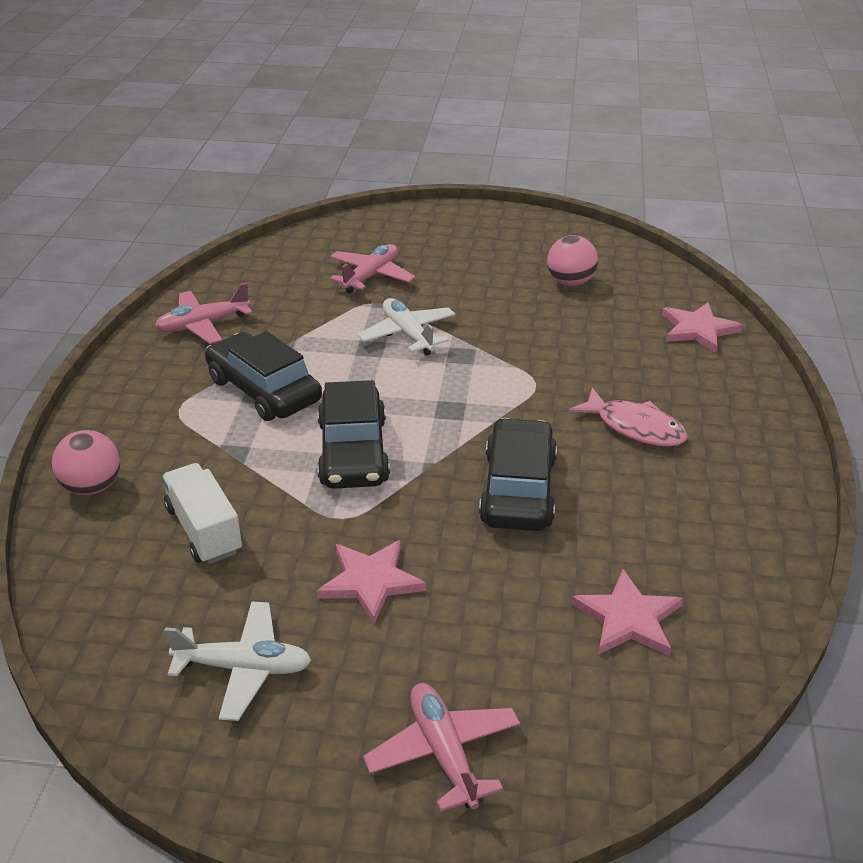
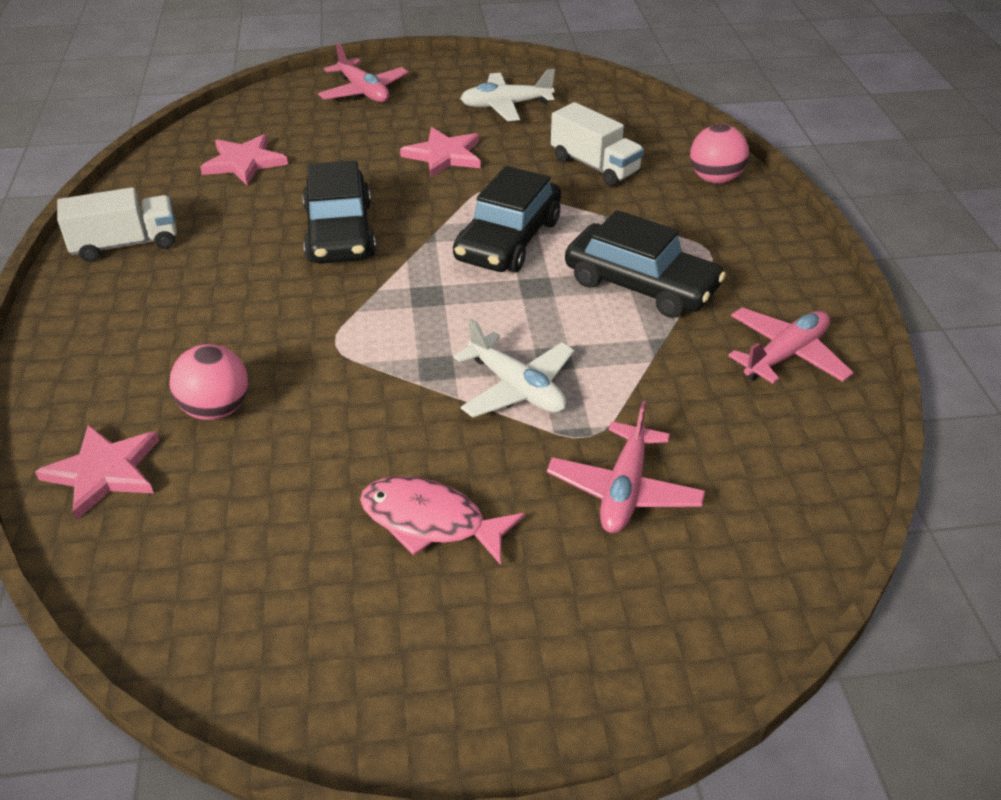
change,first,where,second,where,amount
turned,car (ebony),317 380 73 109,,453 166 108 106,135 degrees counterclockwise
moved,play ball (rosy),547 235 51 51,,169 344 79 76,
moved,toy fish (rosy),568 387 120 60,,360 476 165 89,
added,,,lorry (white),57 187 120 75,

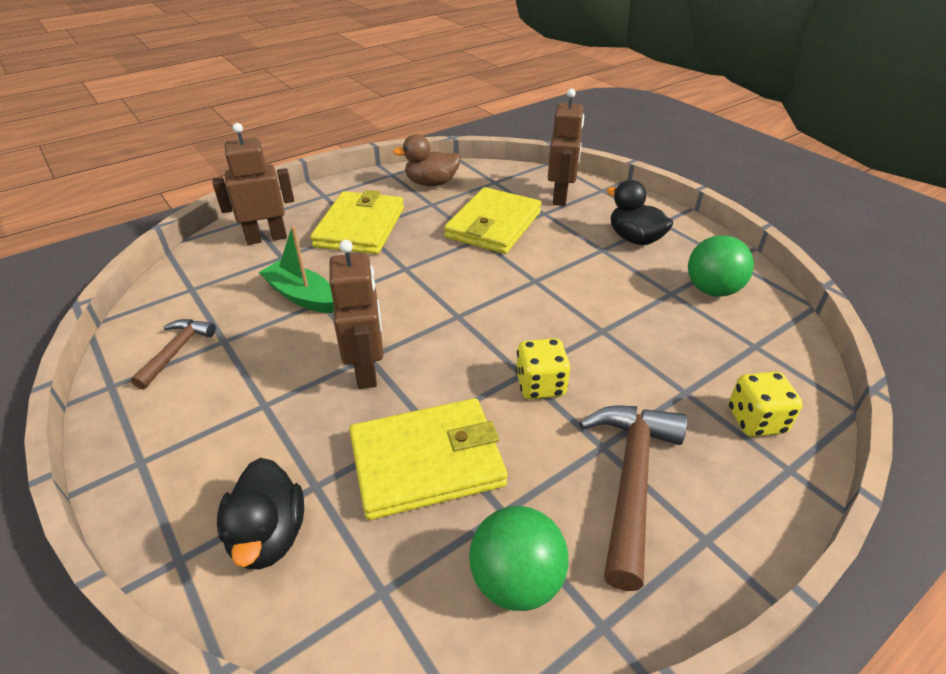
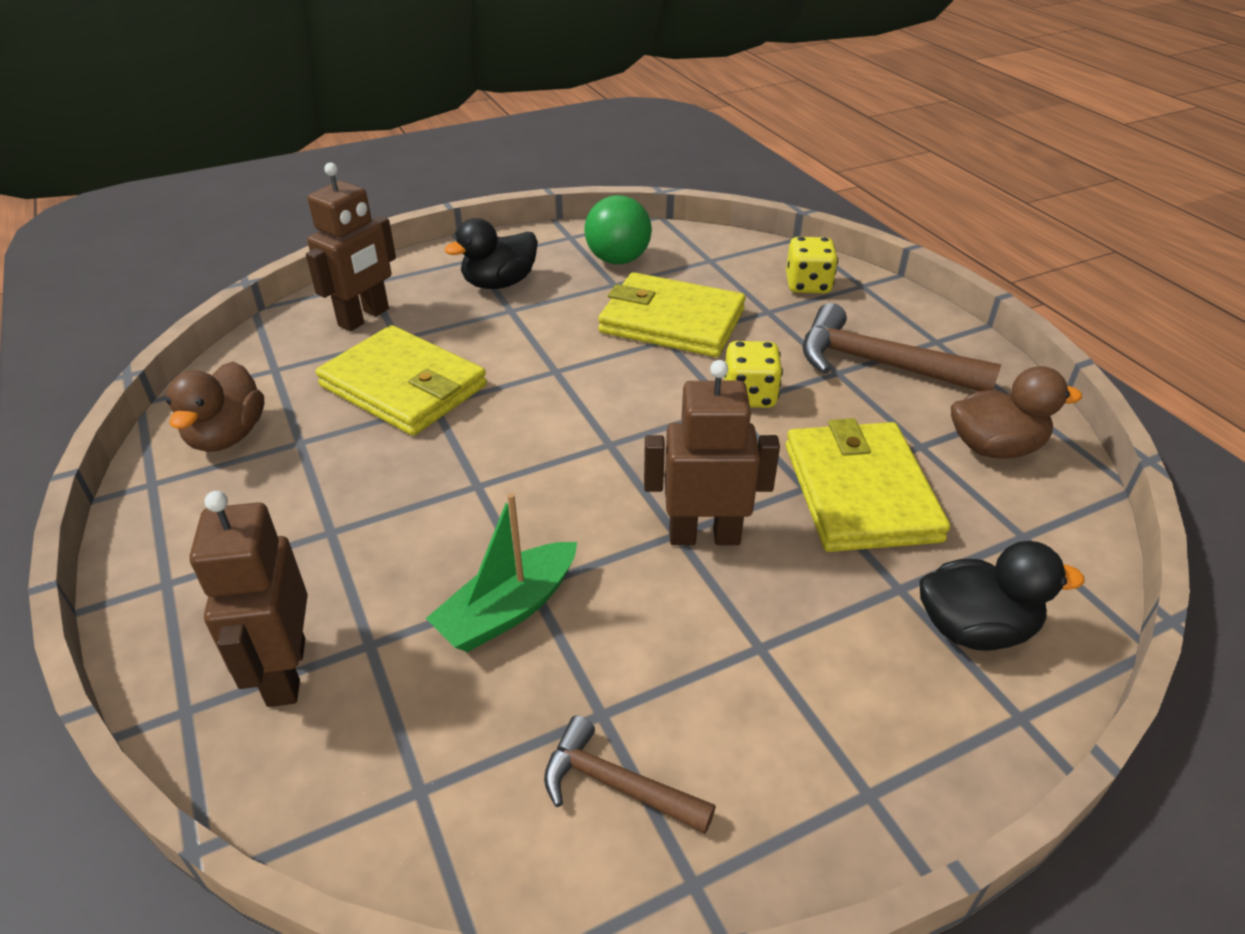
change,first,where,second,where,amount
moved,card wallet (bright yellow),310 190 94 64,,598 272 148 85,
replaced,play ball (leaf-green),469 506 99 105,rubber duck (brown),951 366 131 92,
turned,robot (brown),548 88 36 118,,306 163 90 168,105 degrees clockwise

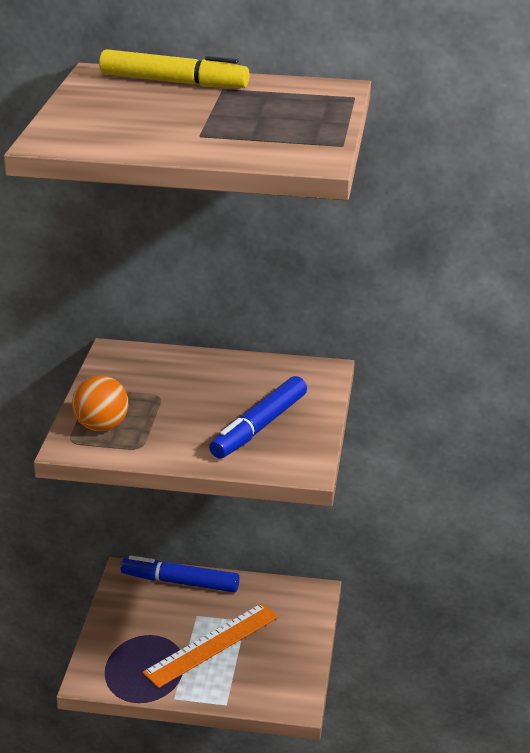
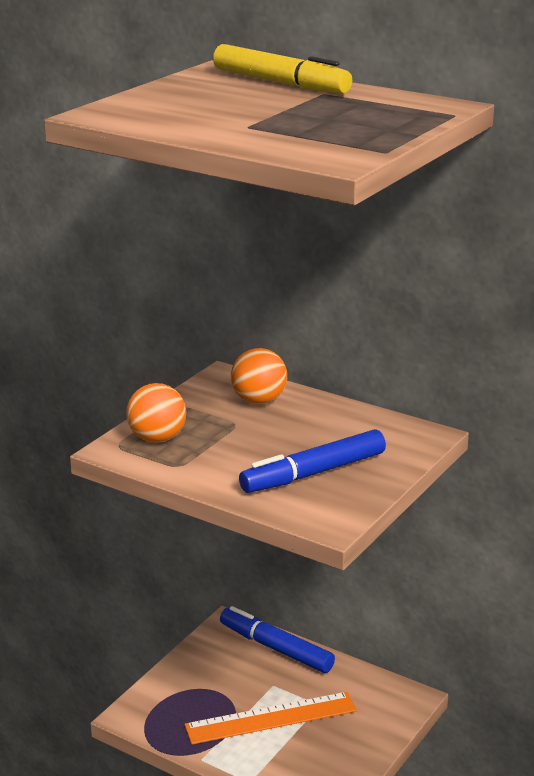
change,first,where,second,where,amount
added,,,play ball (bright orange),231 348 56 57,

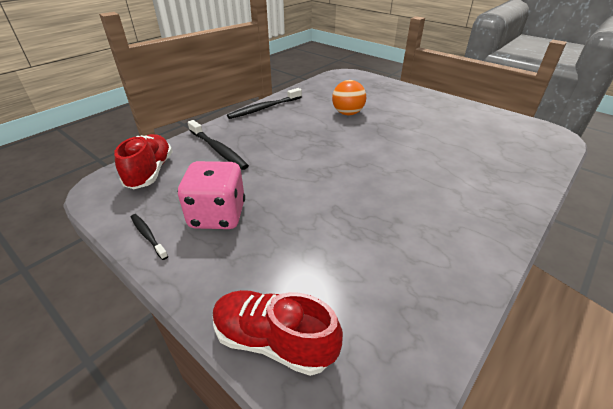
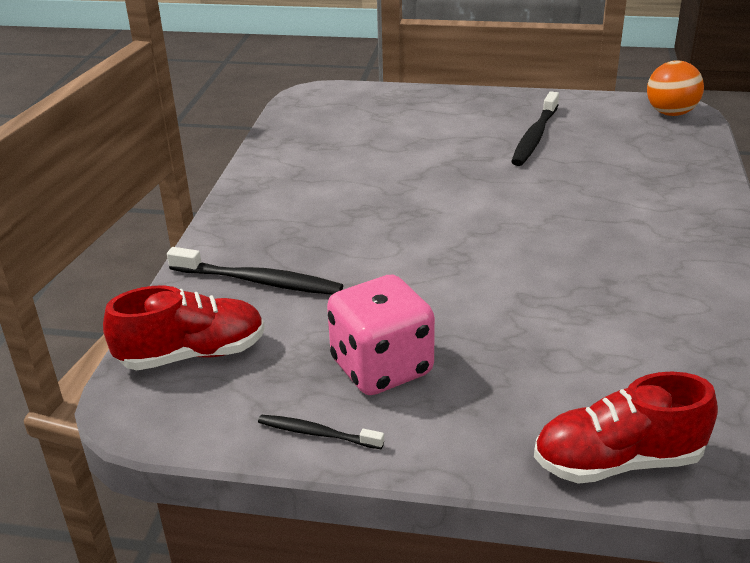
change,first,where,second,where,amount
turned,shoe (scarlet),114 134 59 55,,103 286 162 84,105 degrees clockwise
moved,dental brush (ebony),227 88 75 31,,511 91 48 75,
moved,play ball (bright orange),332 80 34 35,,647 60 57 56,

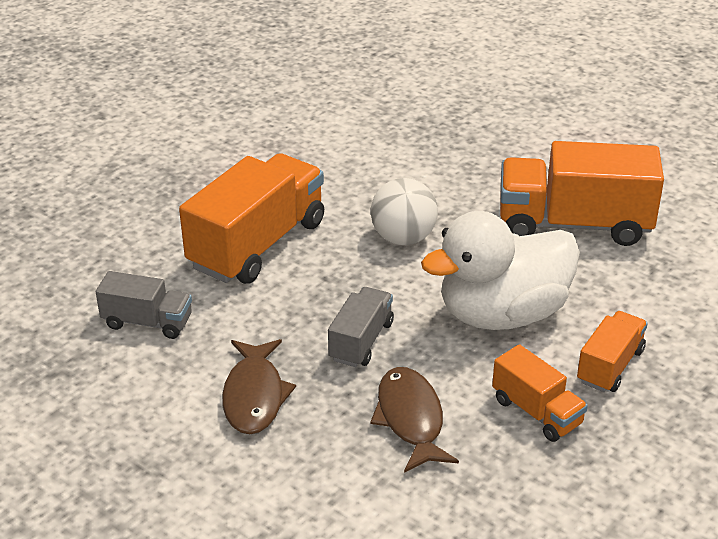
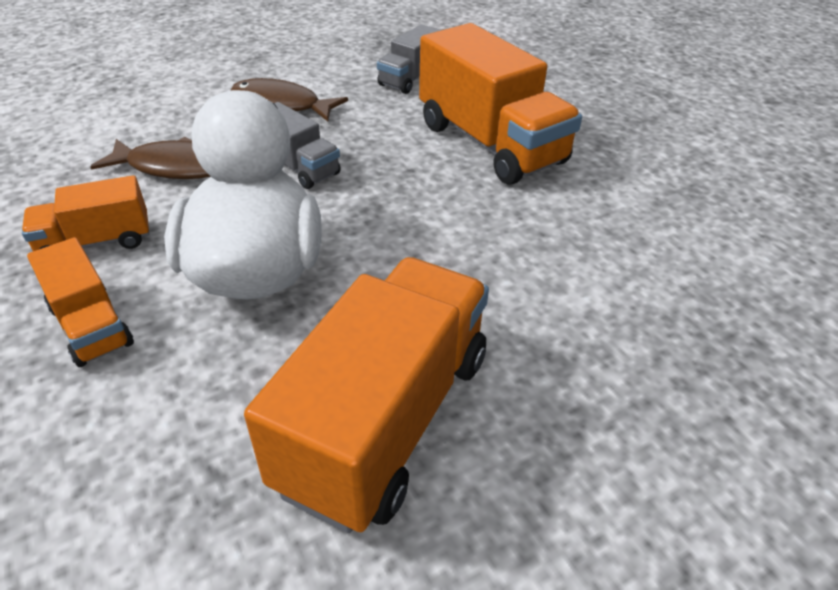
change,first,where,second,where,amount
removed,play ball (white),371 178 67 67,,,

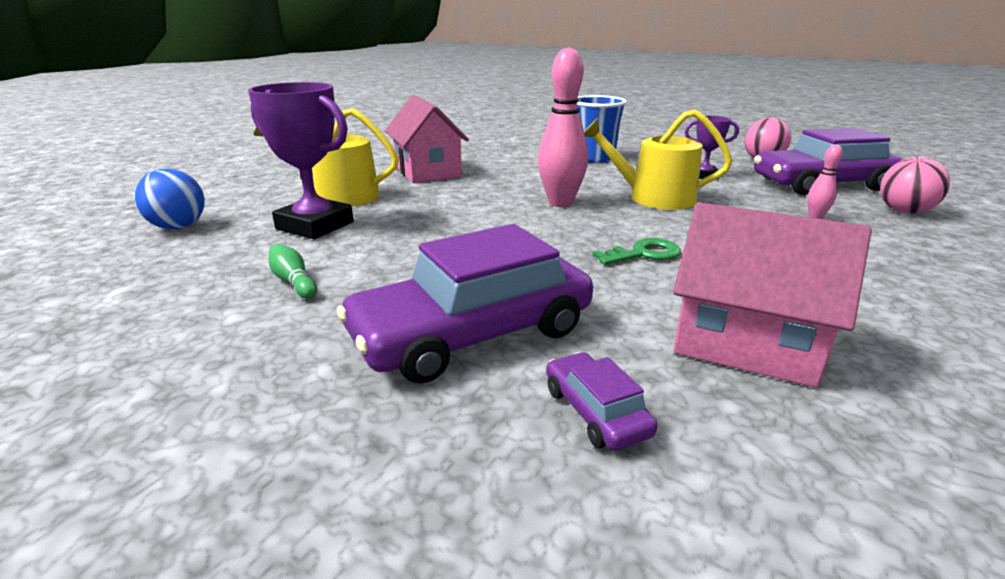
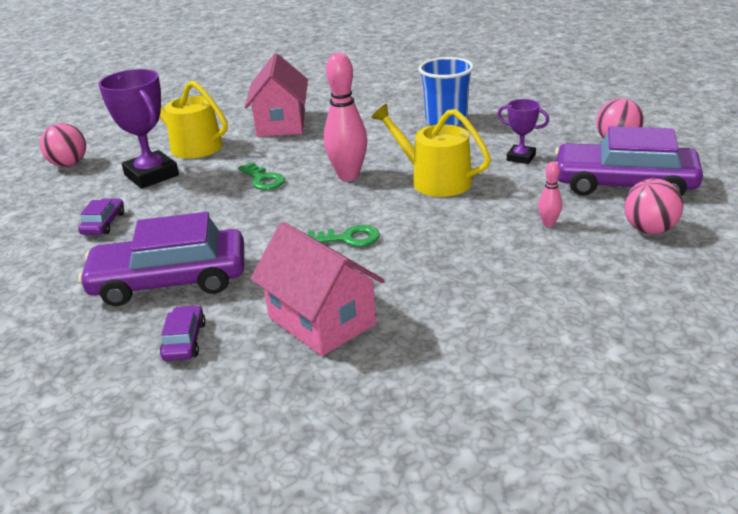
change,first,where,second,where,amount
recoloured,play ball (cobalt),134 168 71 61,play ball (rosy),40 123 46 44,
replaced,bowling pin (leaf-green),269 244 48 55,car (royal purple),78 198 46 37,
added,,,door key (leaf-green),238 162 47 28,

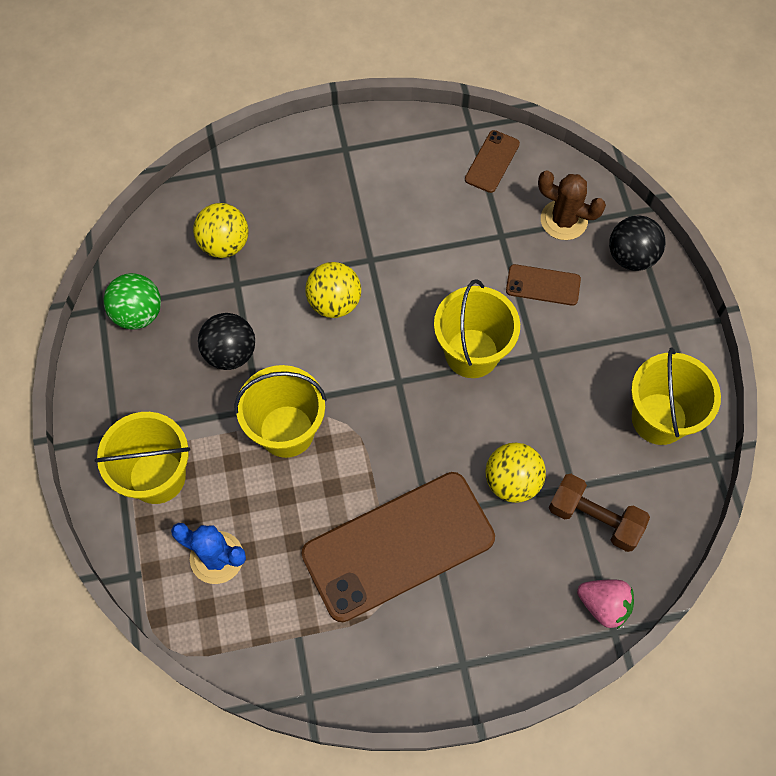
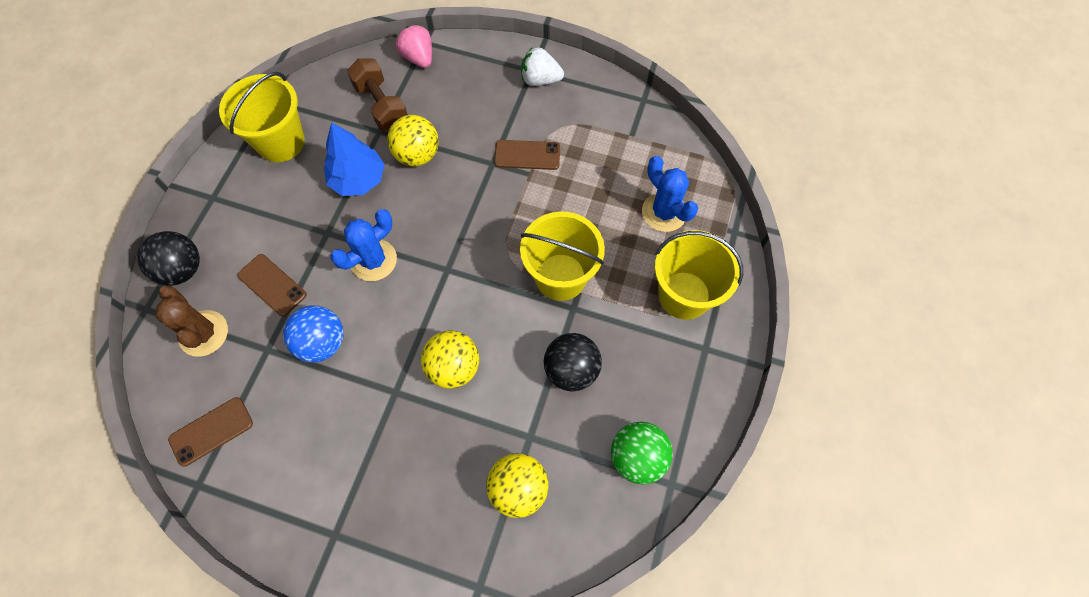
change,first,where,second,where,amount
resized,smartphone (brown),301 472 194 150,,494 140 66 30,x0.44
replaced,pail (bright yellow),434 279 86 99,saguaro cactus (cobalt),330 209 67 72,
added,,,play ball (cobalt),283 305 61 58,
added,,,tree (cobalt),324 122 61 74,
added,,,berry (white),521 47 43 39,

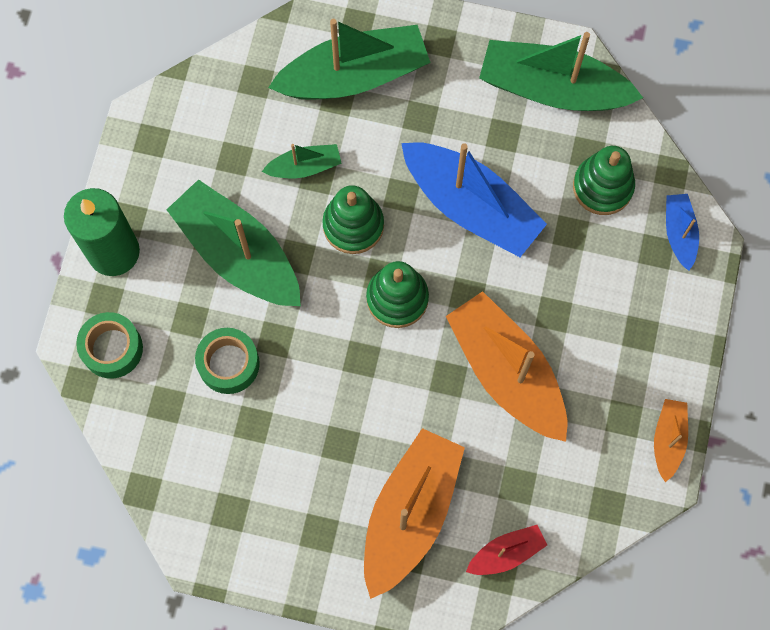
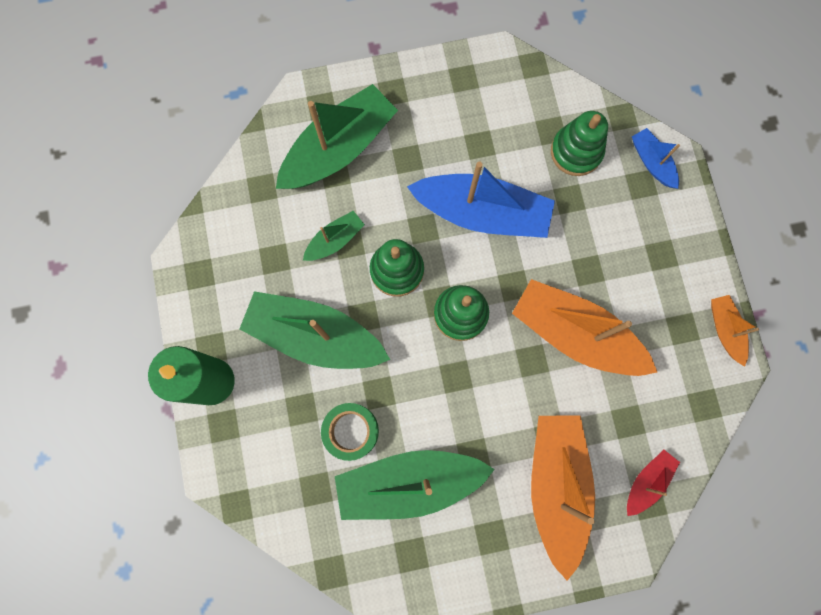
change,first,where,second,where,amount
removed,tape (leaf-green),76 312 67 67,,,
moved,sailboat (leaf-green),479 32 164 79,,335 450 160 70,

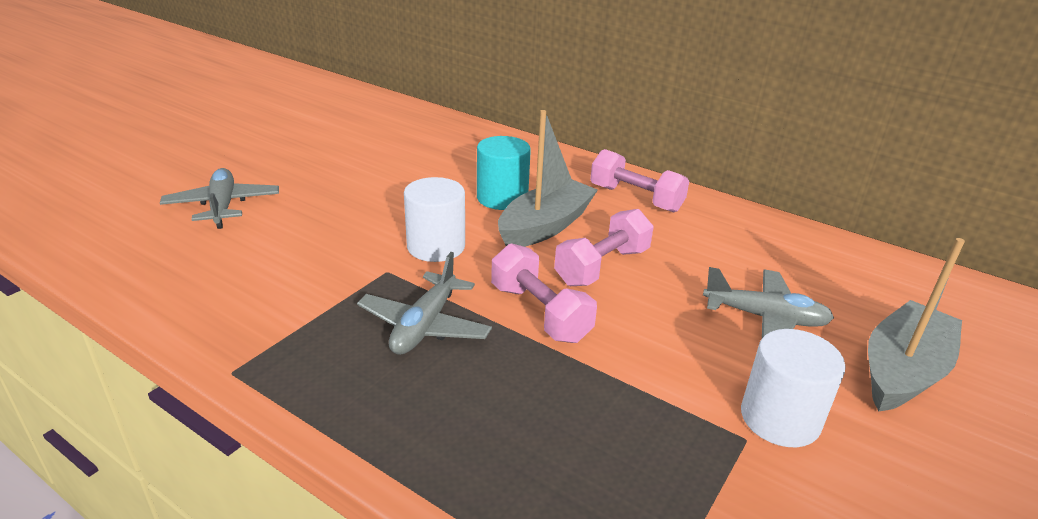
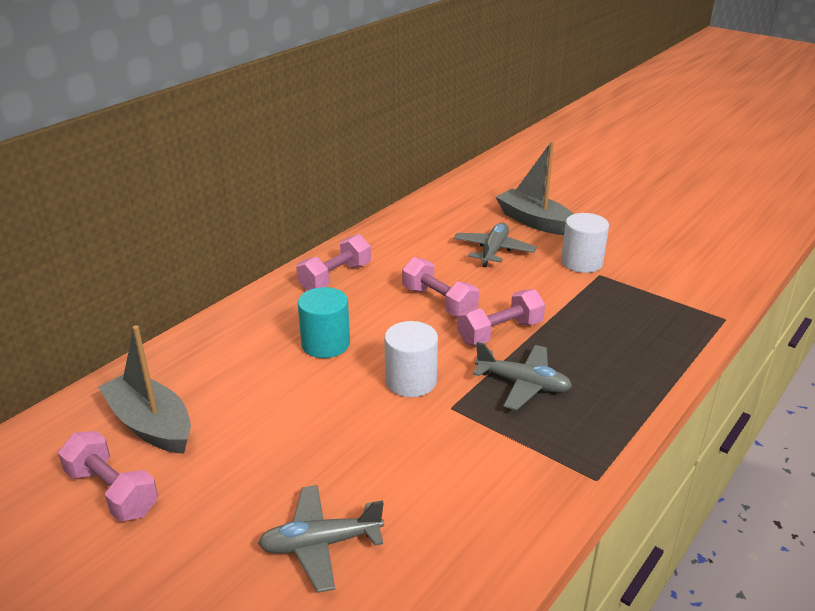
change,first,where,second,where,amount
moved,sailboat (grey),498 110 100 137,,98 325 93 129,
added,,,dumbbell (rosy),58 431 100 91,

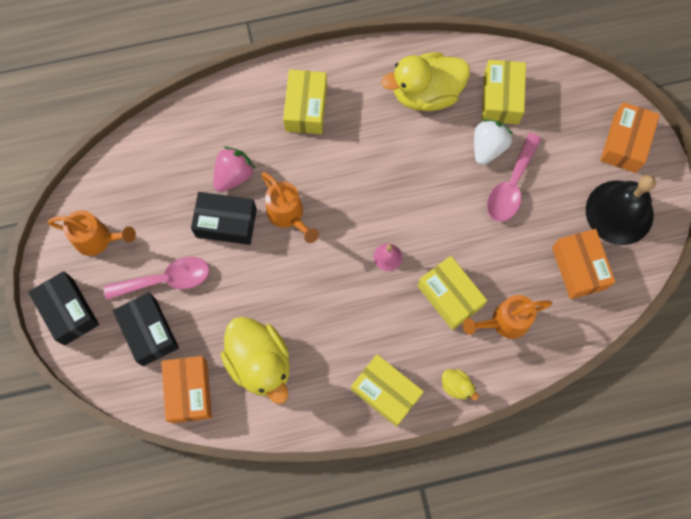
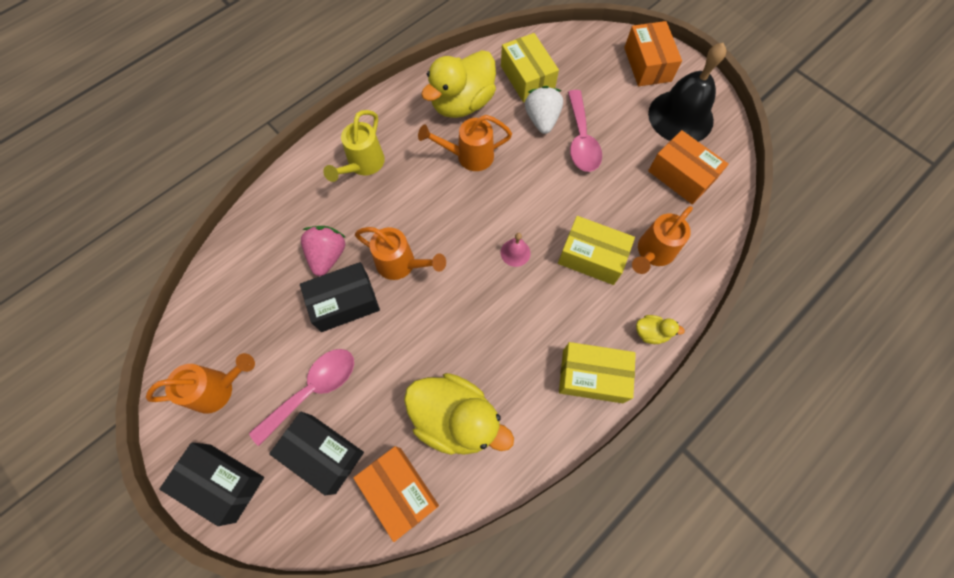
change,first,where,second,where,amount
replaced,parcel (bright yellow),283 69 44 65,watering pot (bright yellow),323 110 62 72,
added,,,watering pot (bright orange),418 115 94 56,

